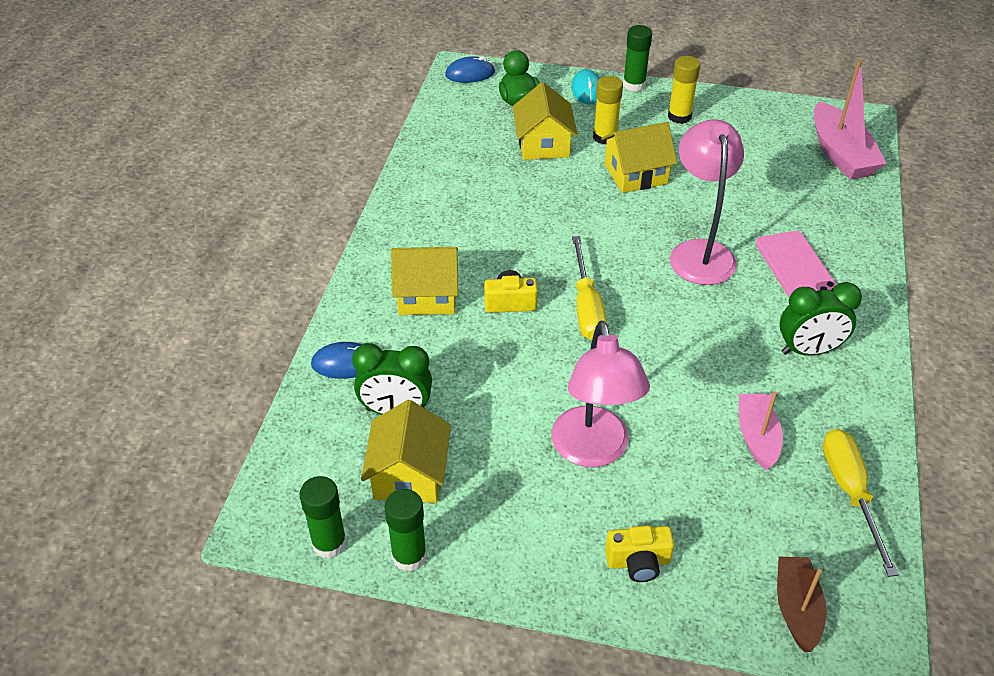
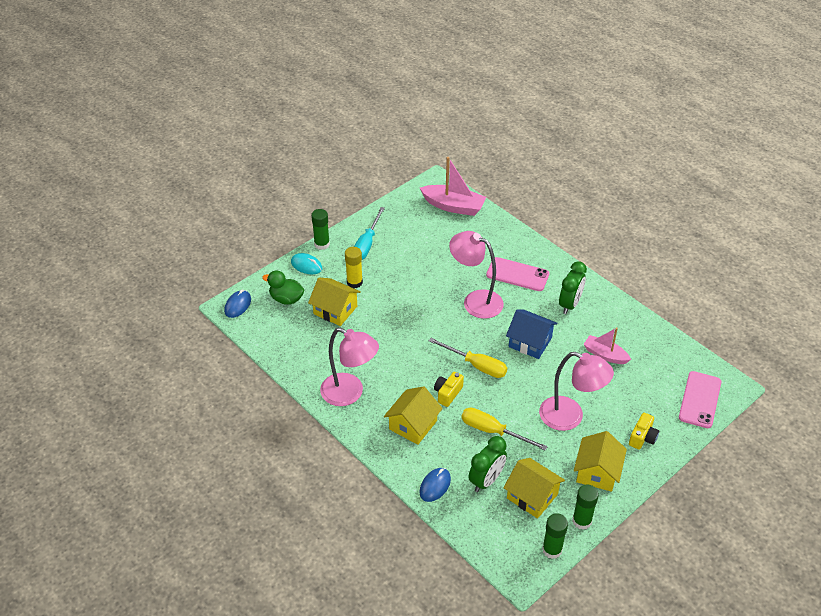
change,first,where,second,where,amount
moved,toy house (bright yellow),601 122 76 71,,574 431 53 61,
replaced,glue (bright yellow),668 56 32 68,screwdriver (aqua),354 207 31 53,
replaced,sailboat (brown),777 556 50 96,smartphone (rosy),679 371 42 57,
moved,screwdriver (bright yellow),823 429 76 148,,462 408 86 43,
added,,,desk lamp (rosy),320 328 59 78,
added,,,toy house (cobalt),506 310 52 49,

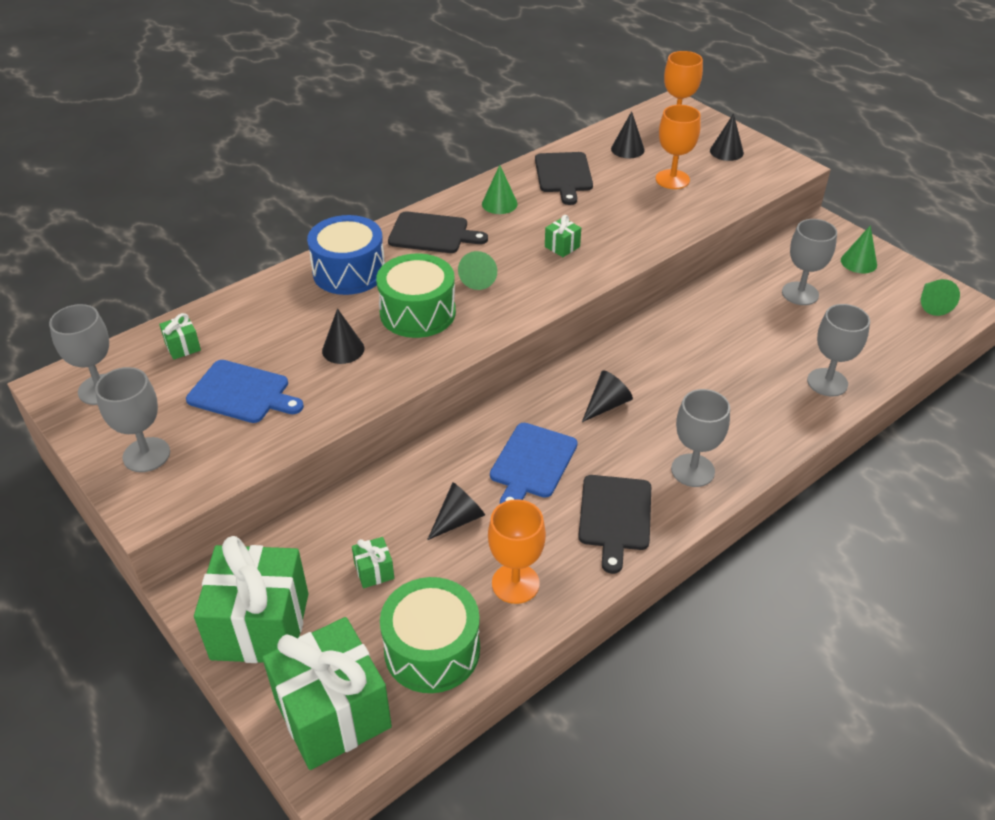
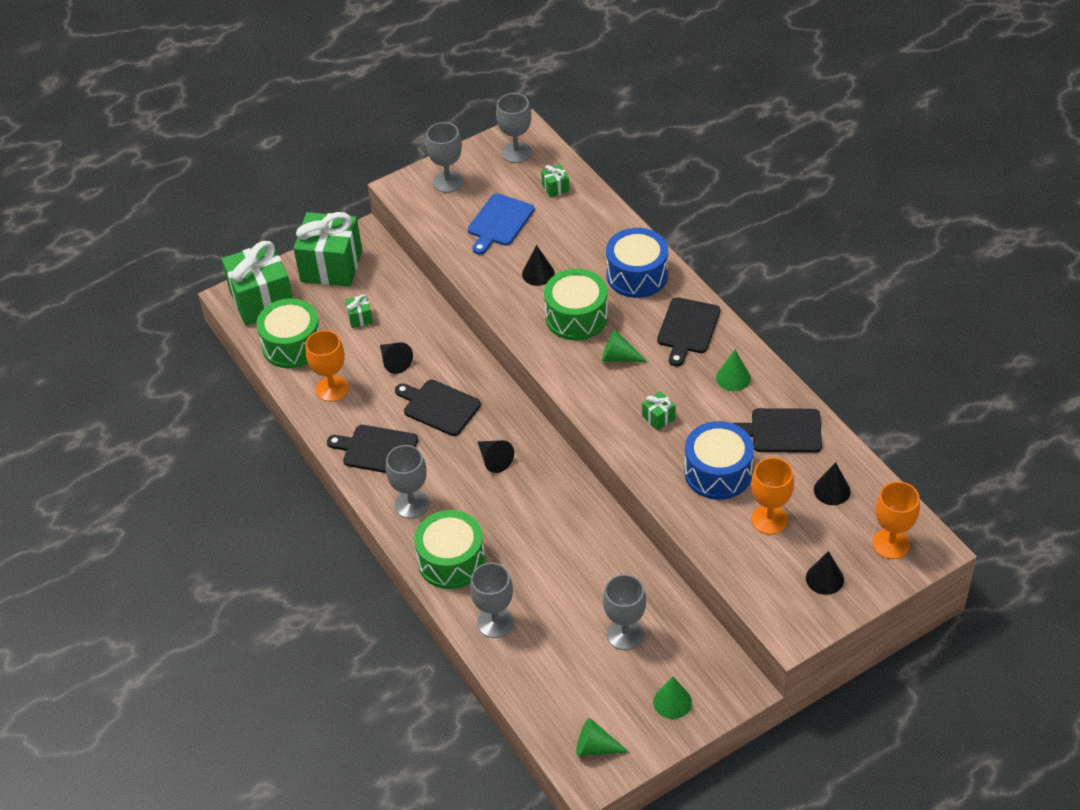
change,first,where,second,where,amount
recoloured,chopping board (cobalt),490 423 88 81,chopping board (ebony),395 380 86 56,
added,,,drum (leaf-green),414 510 71 79,
added,,,drum (cobalt),684 421 70 79,

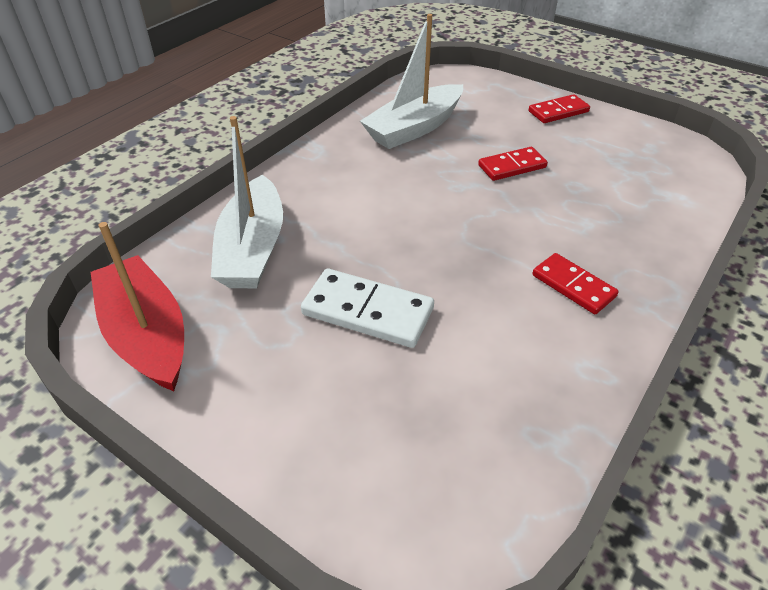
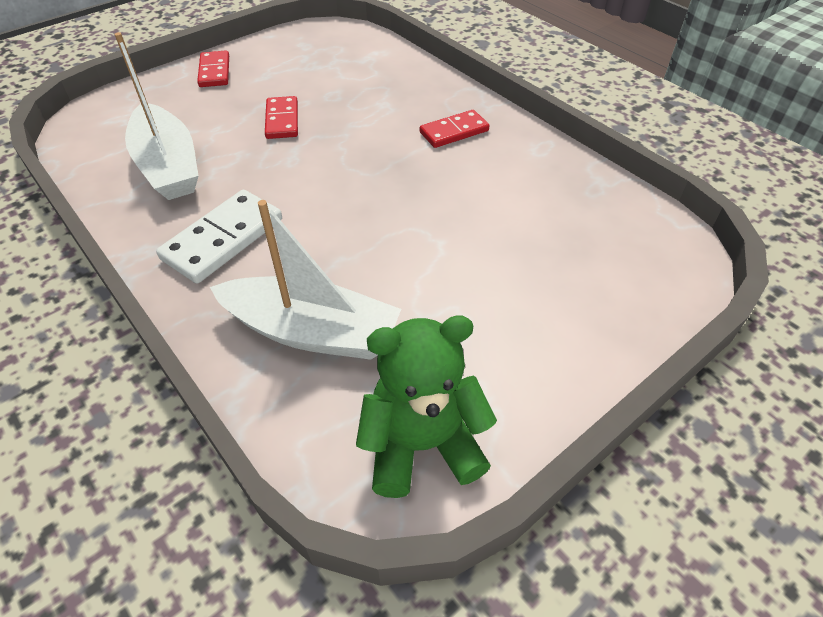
change,first,where,second,where,amount
replaced,sailboat (scarlet),90 222 94 169,teddy bear (leaf-green),356 316 141 182,
moved,domino tile (white),301 268 133 80,,156 190 126 94,

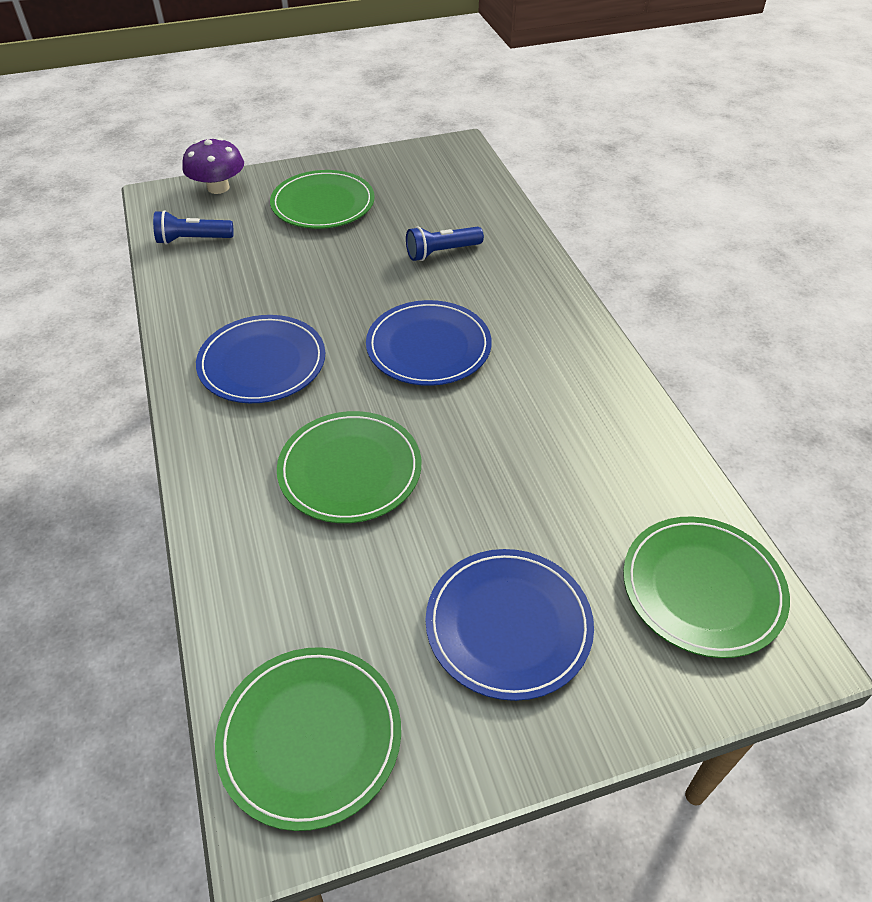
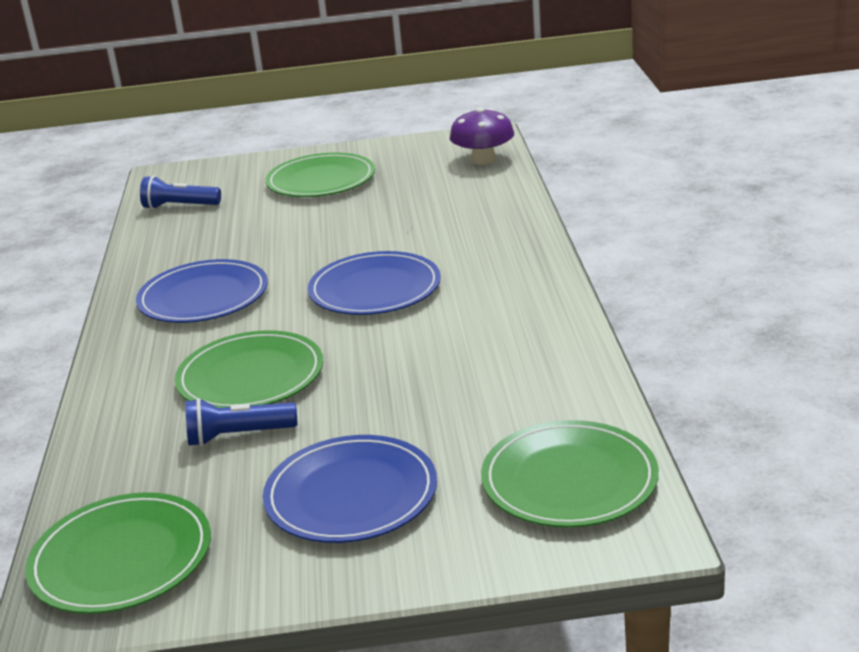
change,first,where,second,where,amount
moved,fungus (royal purple),182 138 62 56,,450 107 64 58,
moved,pocket torch (cobalt),406 226 78 35,,185 398 112 48,

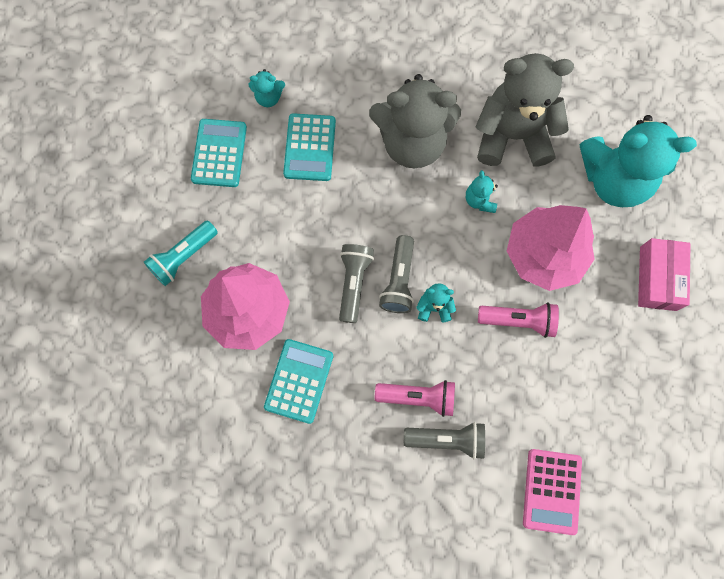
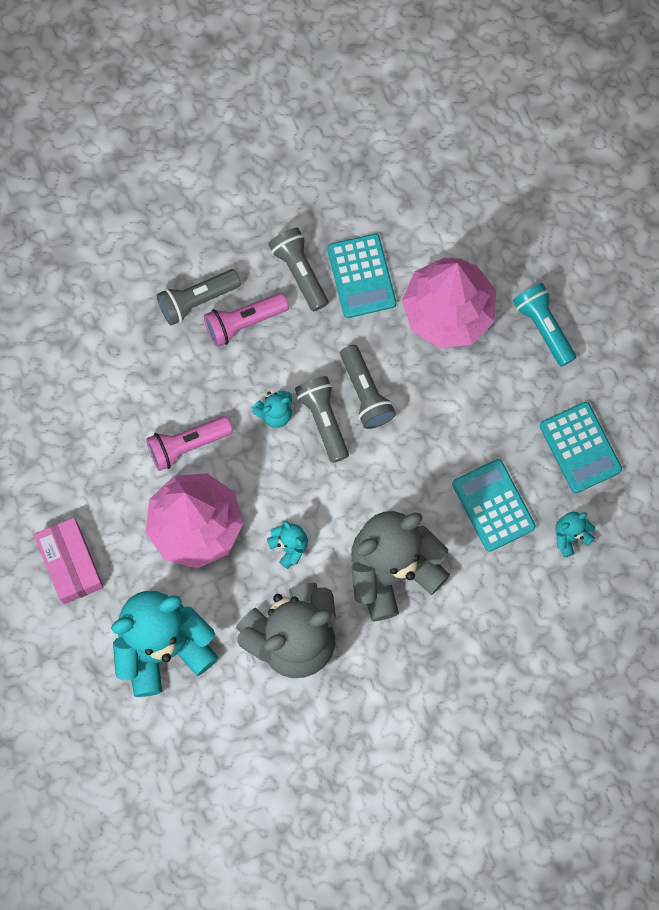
change,first,where,second,where,amount
turned,pocket torch (aqua),144 220 74 66,,513 283 63 84,45 degrees counterclockwise
removed,pocket calculator (rosy),523 449 59 86,,,
added,,,pocket torch (grey),268 228 60 83,

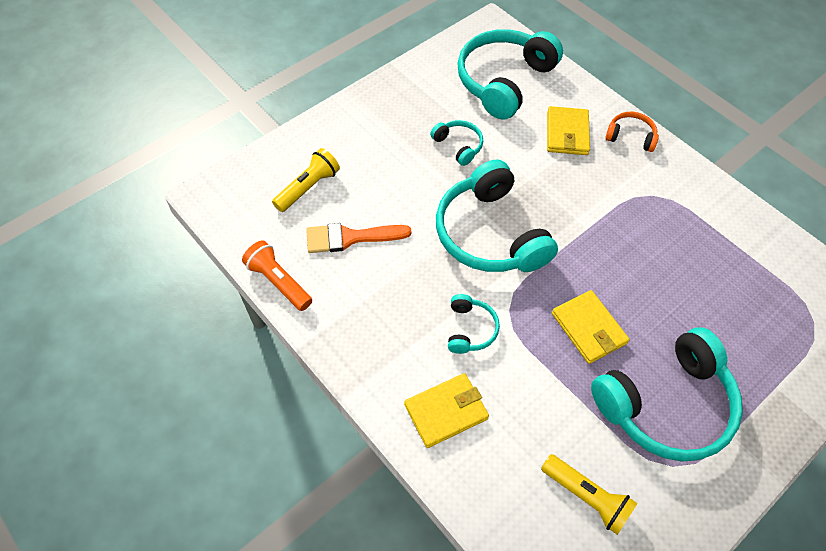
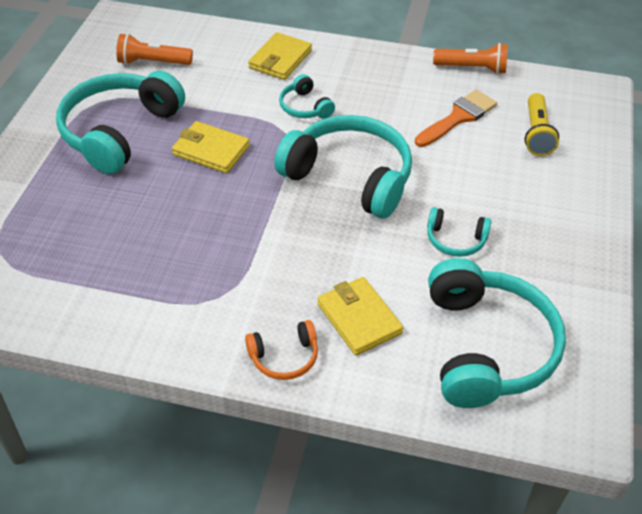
change,first,where,second,where,amount
recoloured,pocket torch (bright yellow),541 454 97 81,pocket torch (bright orange),116 33 77 32,

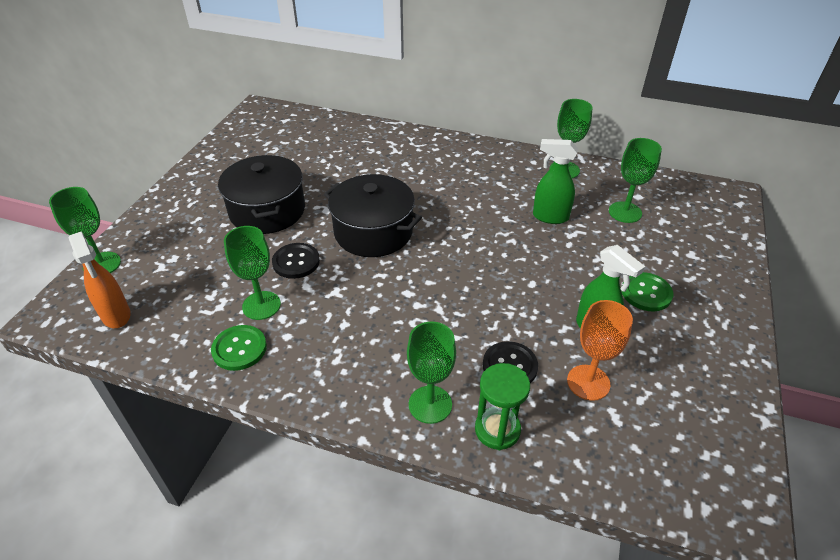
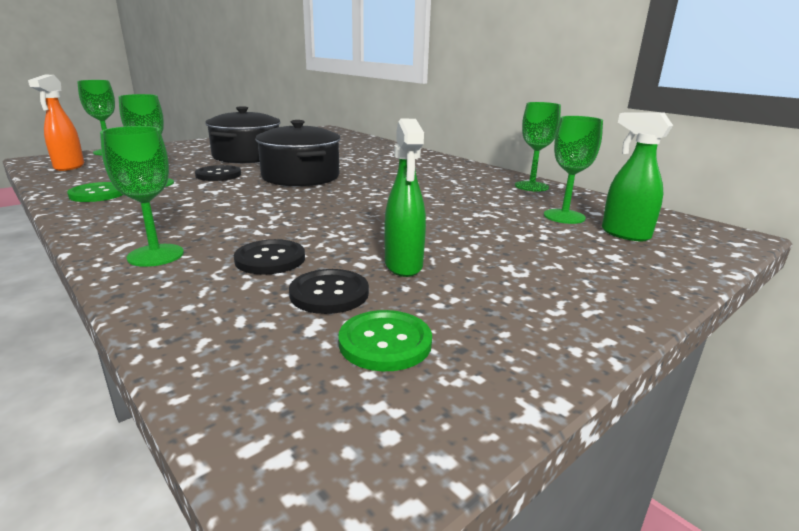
change,first,where,second,where,amount
removed,hourglass (leaf-green),475 363 55 87,,,
moved,spray cleaner (leaf-green),533 139 45 85,,602 112 71 129,
replaced,wine glass (bright orange),567 300 66 101,sewing button (ebony),289 269 80 45,
moved,sewing button (leaf-green),621 272 52 39,,338 310 94 61,

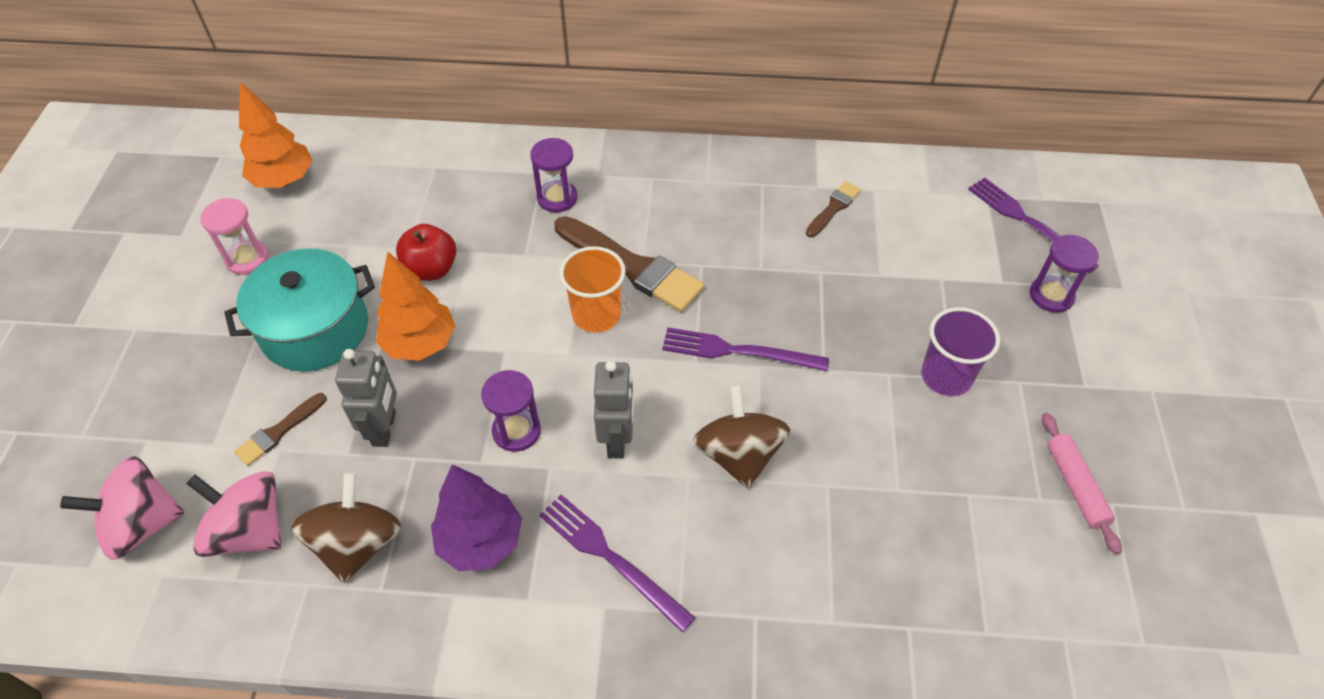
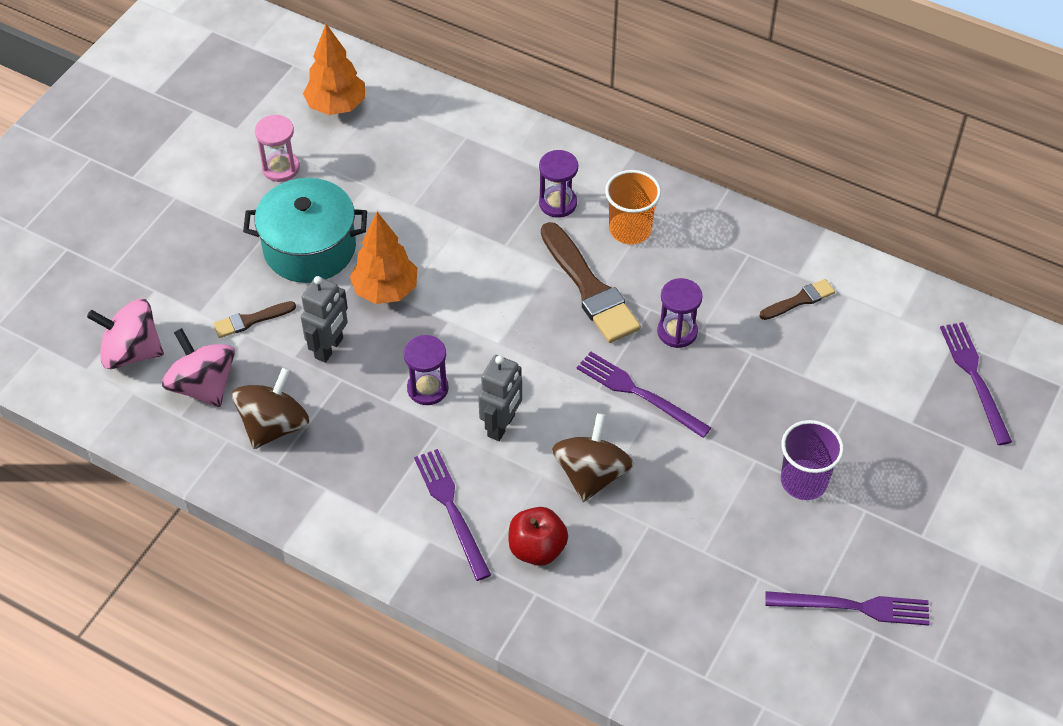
change,first,where,second,where,amount
moved,apple fruit (scarlet),396 224 60 57,,508 507 60 59,
removed,tree (royal purple),431 464 91 107,,,
moved,tumbler (bright orange),559 246 67 87,,605 170 56 75,
moved,hourglass (royal purple),1030 235 69 78,,657 278 46 70,
replaced,pastry roller (rosy),1042 413 80 141,table fork (royal purple),765 591 165 35,

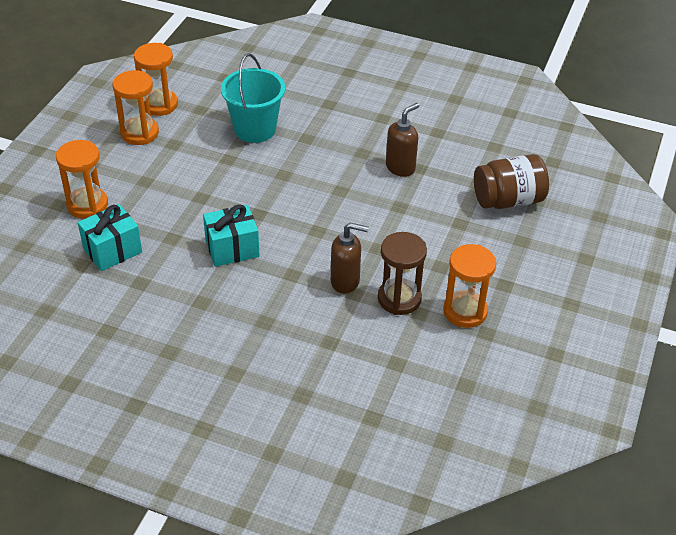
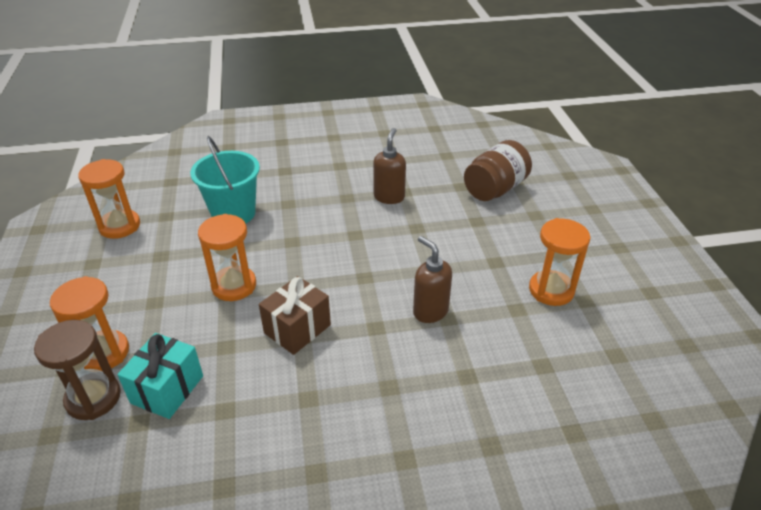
change,first,where,second,where,amount
moved,hourglass (bright orange),112 70 47 75,,198 214 58 87,
recoloured,wrapped gift (aqua),203 205 57 62,wrapped gift (brown),259 276 72 79,
turned,soap pump (brown),331 223 38 71,,413 236 39 87,105 degrees counterclockwise
moved,hourglass (brown),378 232 49 83,,34 320 87 100,

